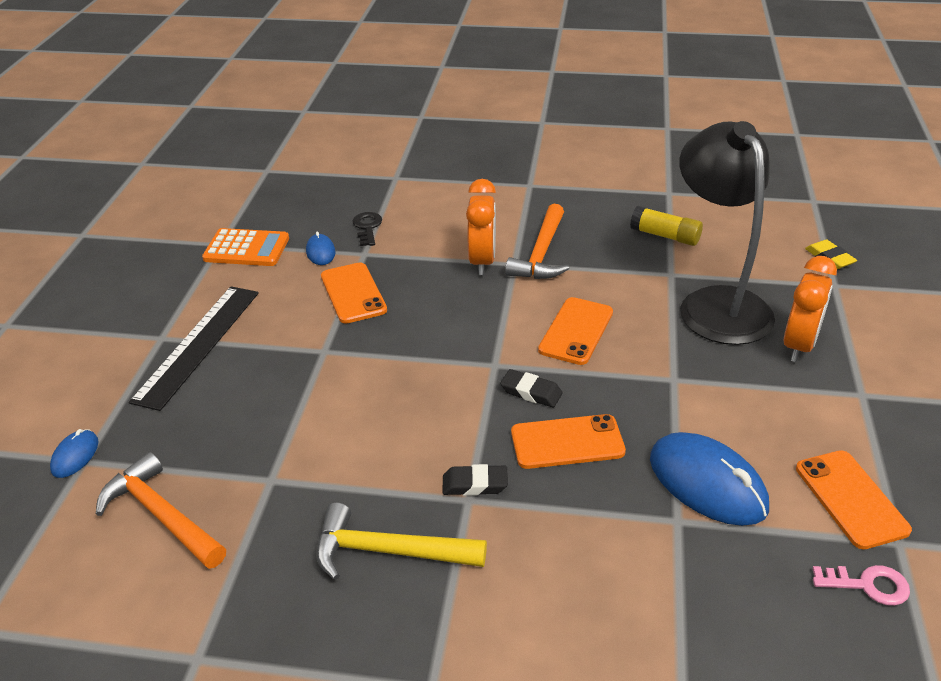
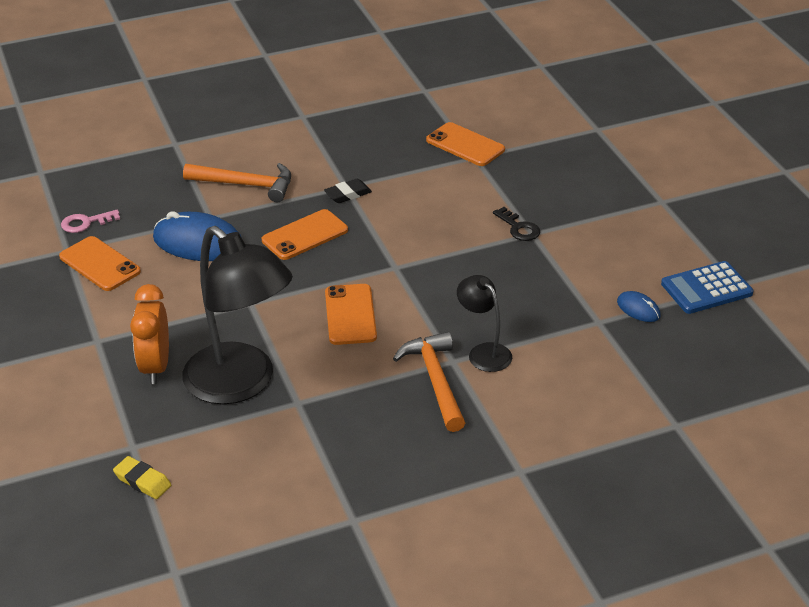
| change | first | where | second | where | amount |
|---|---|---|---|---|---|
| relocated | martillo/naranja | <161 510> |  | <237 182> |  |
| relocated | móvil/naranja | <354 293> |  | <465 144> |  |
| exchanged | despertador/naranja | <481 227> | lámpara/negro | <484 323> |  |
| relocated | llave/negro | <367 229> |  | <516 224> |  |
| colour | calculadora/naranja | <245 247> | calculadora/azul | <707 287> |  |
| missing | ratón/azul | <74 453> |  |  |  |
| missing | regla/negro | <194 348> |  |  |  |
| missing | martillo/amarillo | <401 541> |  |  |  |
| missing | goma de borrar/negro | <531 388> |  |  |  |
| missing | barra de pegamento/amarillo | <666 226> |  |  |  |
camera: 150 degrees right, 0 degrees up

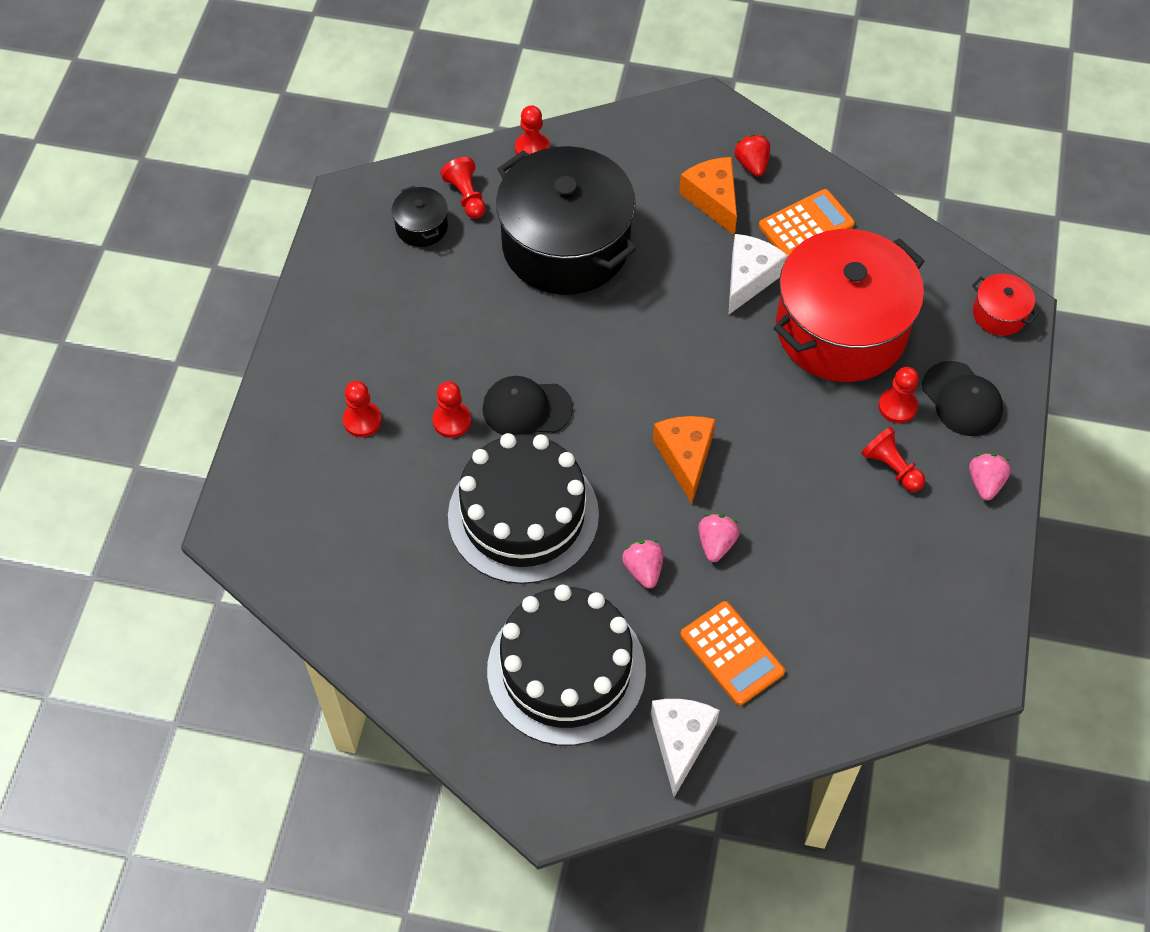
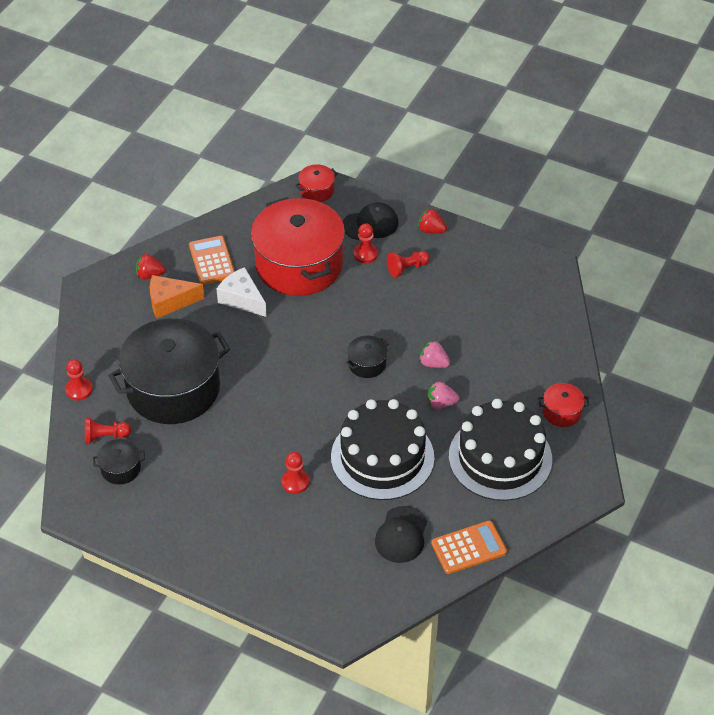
| change | first | where | second | where | amount |
|---|---|---|---|---|---|
| exchanged | queso/naranja | <684 460> | olla/negro | <367 356> |  |
| relocated | gorra/negro | <527 405> |  | <401 534> |  |
| colour | fresa/rosa | <990 476> | fresa/rojo | <432 221> |  |
| relocated | calculadora/naranja | <732 653> |  | <469 547> |  |
| exchanged | queso/blanco | <685 748> | olla/rojo | <563 405> |  |
| missing | peón/rojo | <362 409> |  |  |  |
camera: 75 degrees left, 10 degrees down

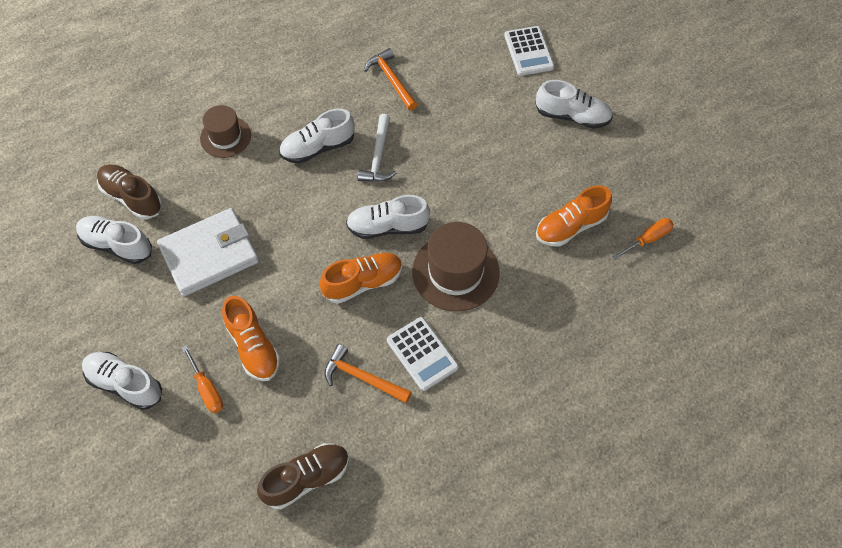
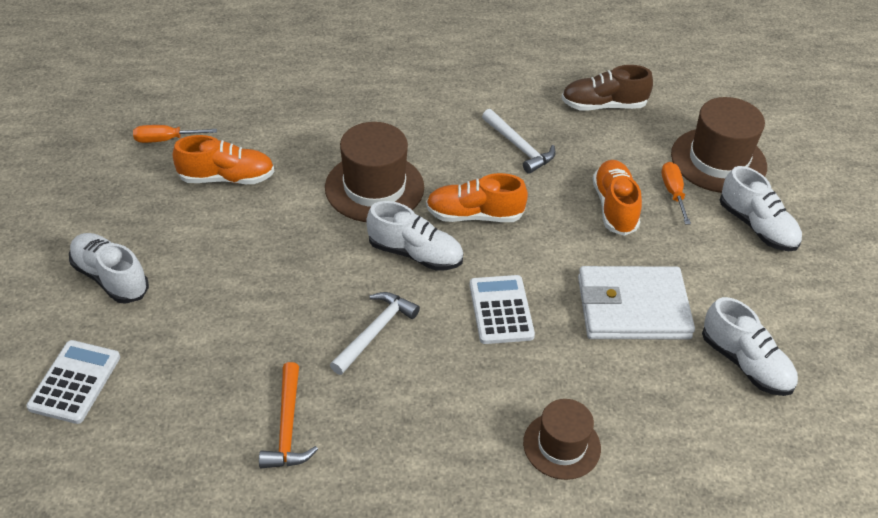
| change | first | where | second | where | amount |
|---|---|---|---|---|---|
| relocated | calculadora/blanco | <423 354> |  | <502 309> |  |
| colour | martillo/naranja | <368 373> | martillo/blanco | <519 141> |  |
| appeared |  |  | sombrero/marrón | <719 145> |  |
| missing | zapato/marrón | <129 191> |  |  |  |
| missing | zapato/blanco | <317 136> |  |  |  |
camera: 155 degrees left, 15 degrees down

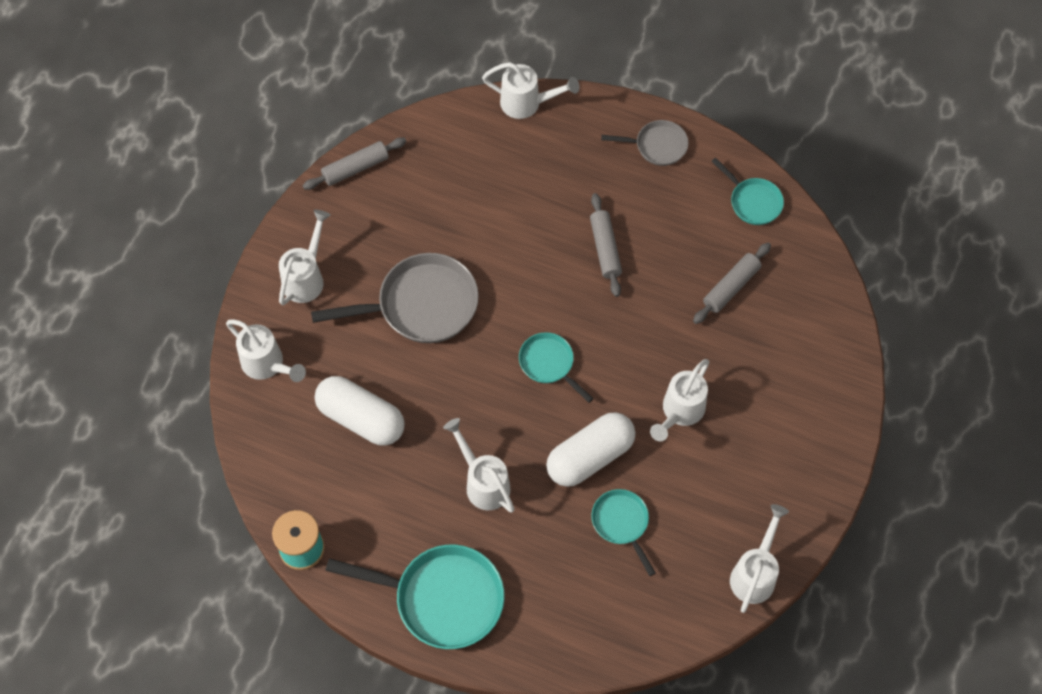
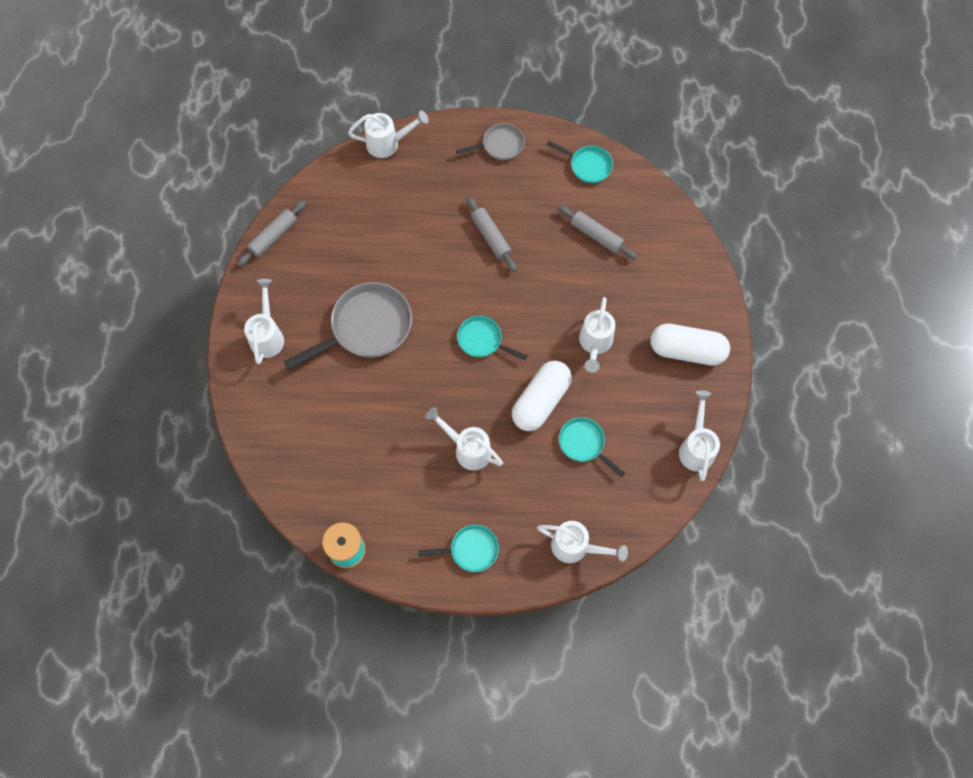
| change | first | where | second | where | amount |
|---|---|---|---|---|---|
| size | sartén/turquesa | <414 597> |  | <458 548> | x0.55 |
| relocated | regadera/blanco | <266 350> |  | <582 542> |  |
| spun | rodillo/gris | <732 283> |  | <597 232> | 75 degrees counterclockwise |
| relocated | cápsula/blanco | <360 411> |  | <690 344> |  |
camera: 20 degrees left, 5 degrees up

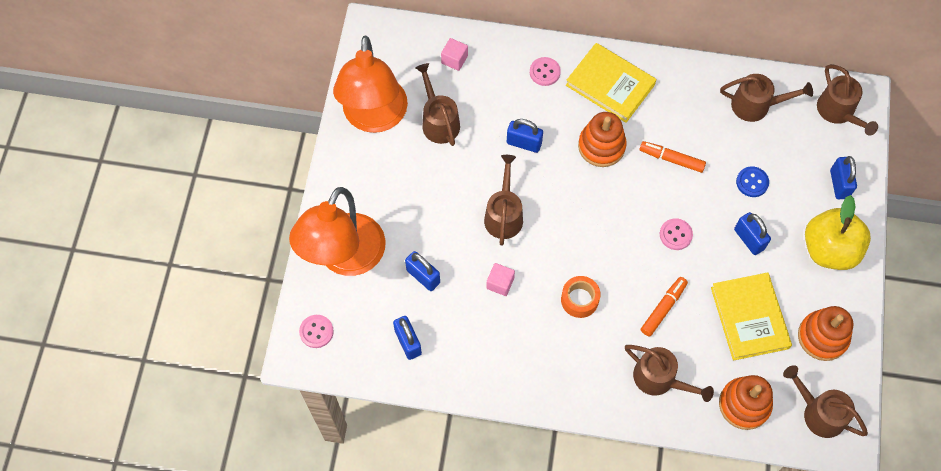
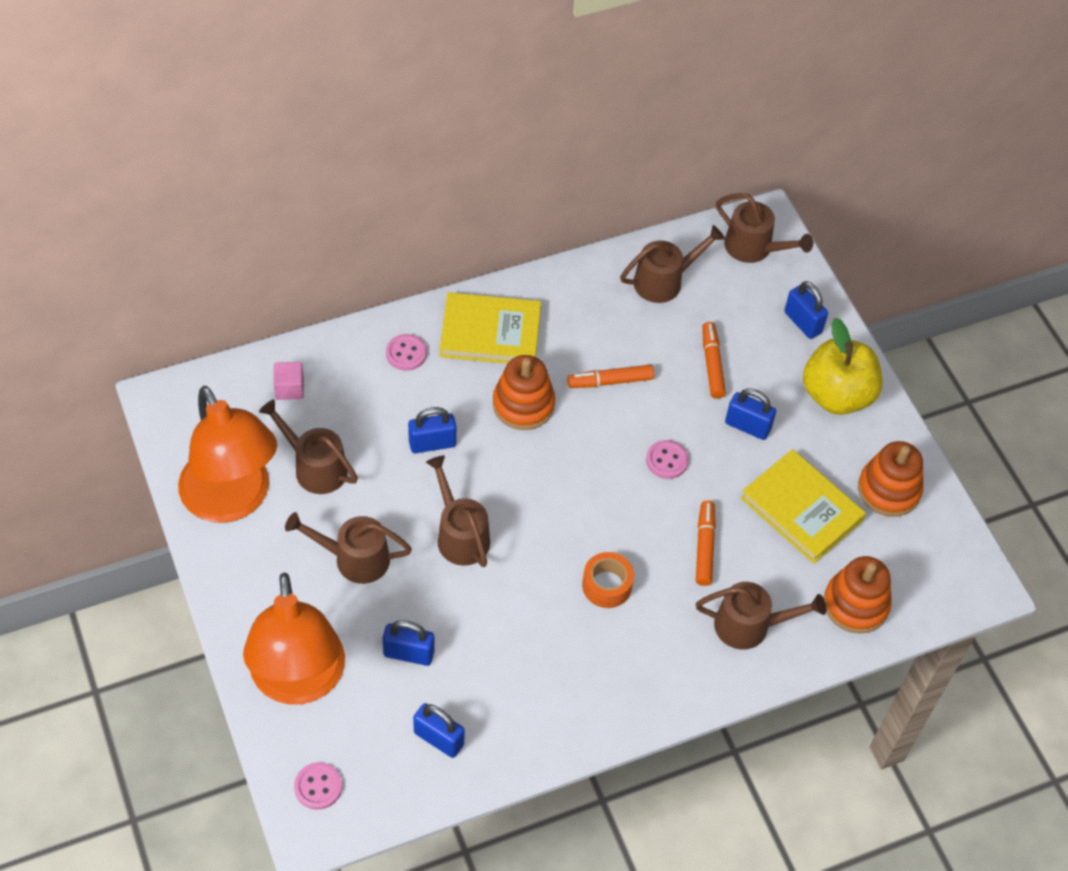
| change | first | where | second | where | amount |
|---|---|---|---|---|---|
| relocated | regadera/marrón | <825 401> |  | <348 548> |  |
| exchanged | botón/azul | <752 181> | rotulador/naranja | <714 360> |  |
| missing | cubo/rosa | <500 279> |  |  |  |
camera: 35 degrees left, 10 degrees down

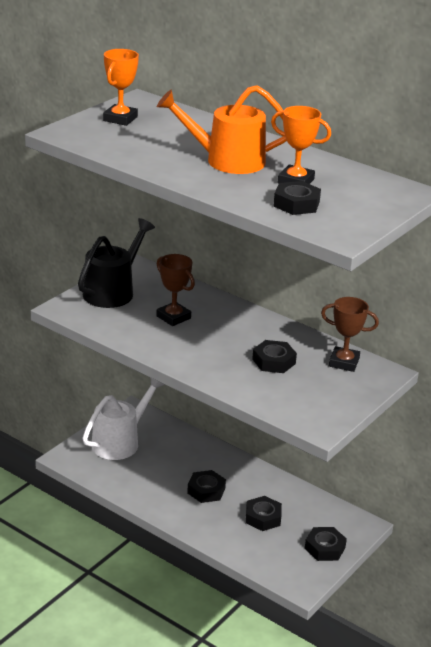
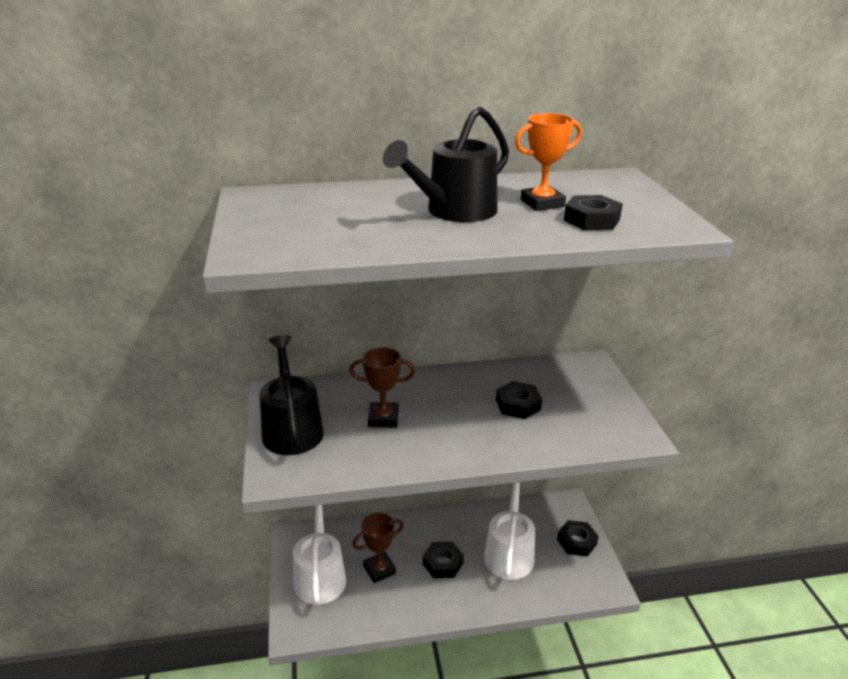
| change | first | where | second | where | amount |
|---|---|---|---|---|---|
| relocated | trofeo/marrón | <350 334> |  | <378 548> |  |
| colour | regadera/naranja | <222 129> | regadera/negro | <446 164> |  |
| exchanged | tuerca/negro | <263 513> | regadera/blanco | <509 531> |  |
| missing | trofeo/naranja | <121 87> |  |  |  |
camera: 45 degrees left, 0 degrees up

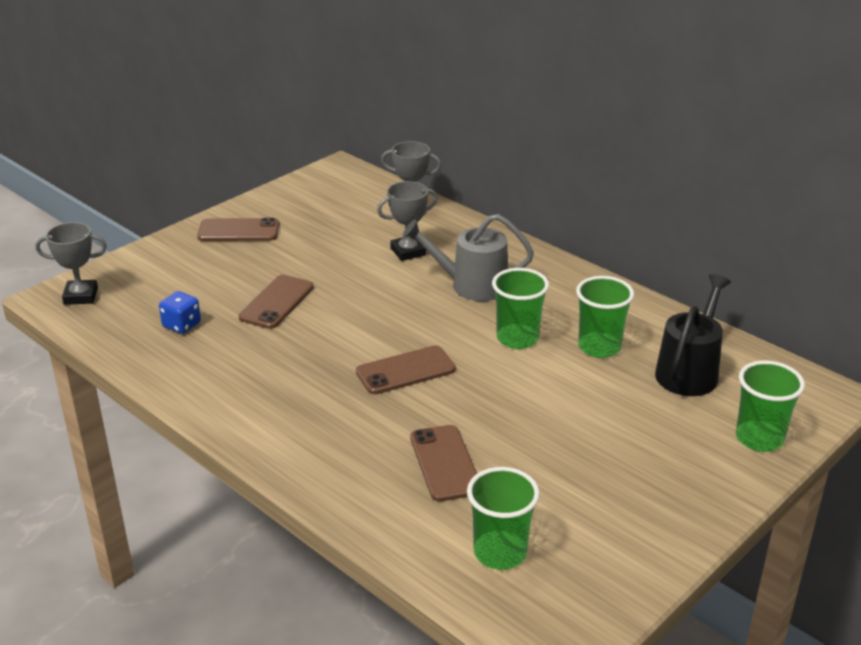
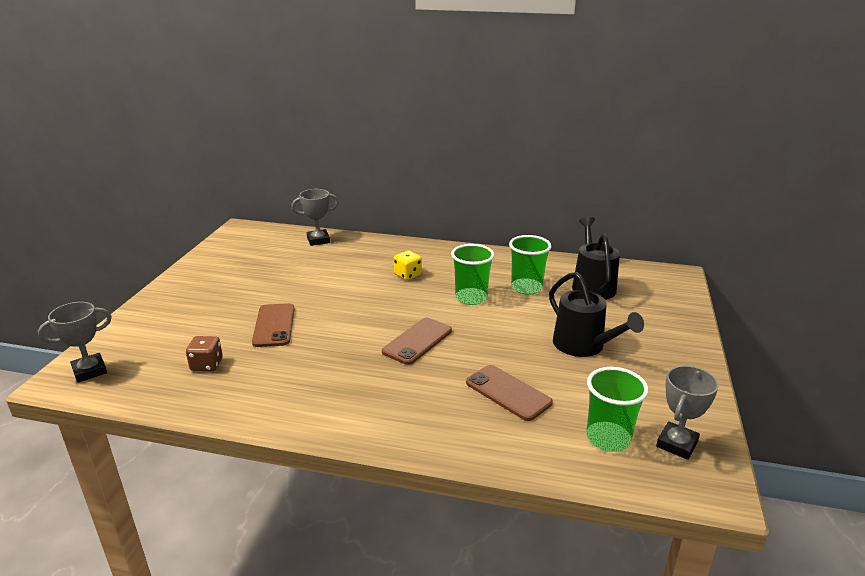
| change | first | where | second | where | amount |
|---|---|---|---|---|---|
| colour | dado/azul | <180 312> | dado/marrón | <204 353> |  |
| exchanged | regadera/gris | <468 257> | dado/amarillo | <408 265> |  |
| appeared |  |  | regadera/negro | <596 314> |  |
| relocated | trofeo/gris | <407 221> |  | <687 413> |  |
| missing | móvil/marrón | <238 229> |  |  |  |
| missing | vaso/verde | <770 406> |  |  |  |
camera: 30 degrees left, 5 degrees down

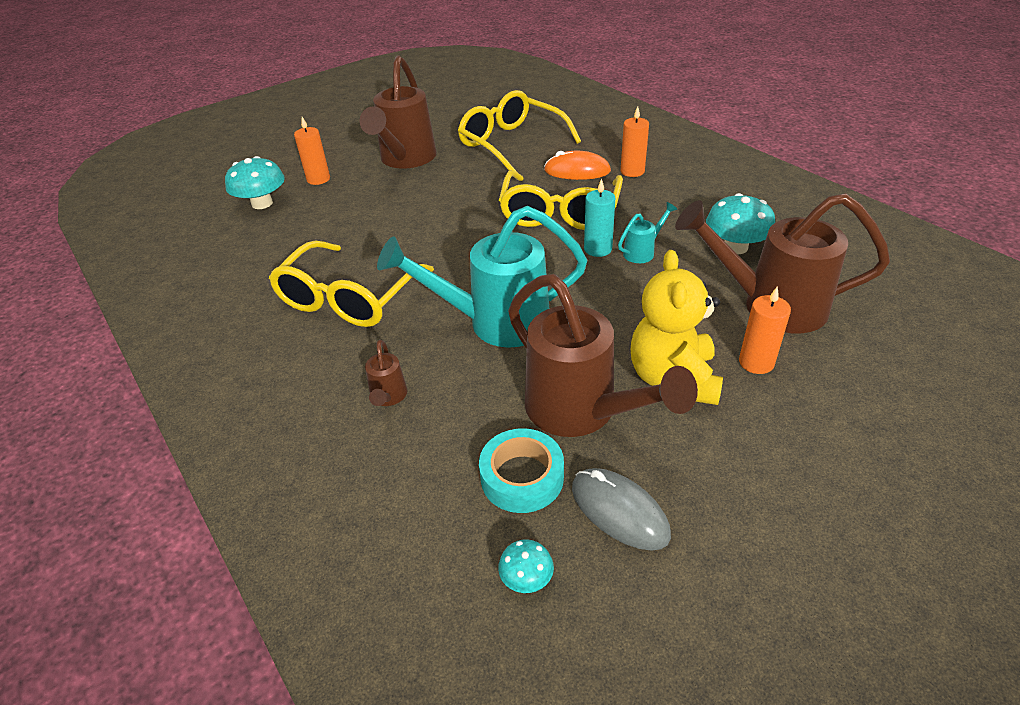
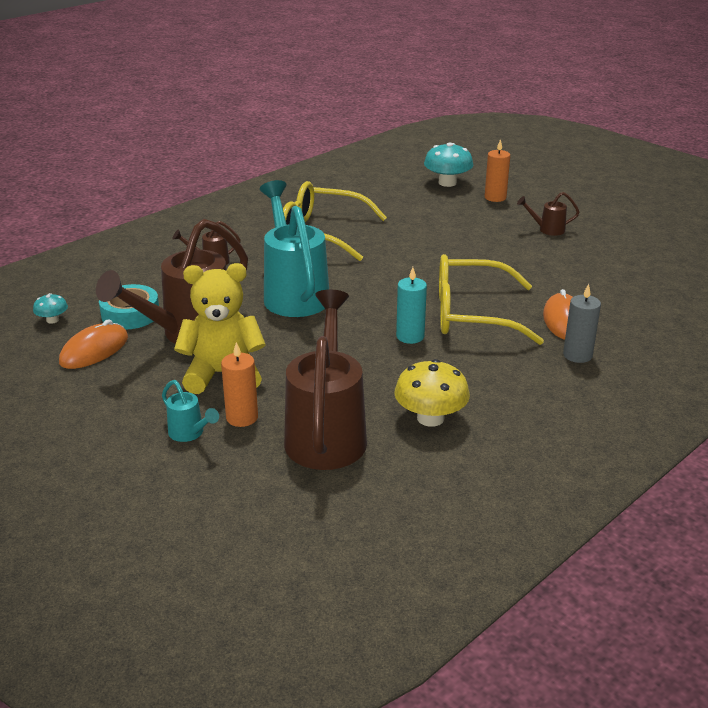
| change | first | where | second | where | amount |
|---|---|---|---|---|---|
| colour | ratón/gris | <621 509> | ratón/naranja | <93 344> |  |
| relocated | regadera/turquesa | <647 232> |  | <190 411> |  |
| colour | seta/turquesa | <740 223> | seta/amarillo | <432 393> |  |
| size | regadera/marrón | <398 112> |  | <548 214> | x0.43 |
| colour | vela/naranja | <635 141> | vela/gris | <582 323> |  |
| missing | gafas/amarillo | <519 131> |  |  |  |
camera: 80 degrees right, 10 degrees down

